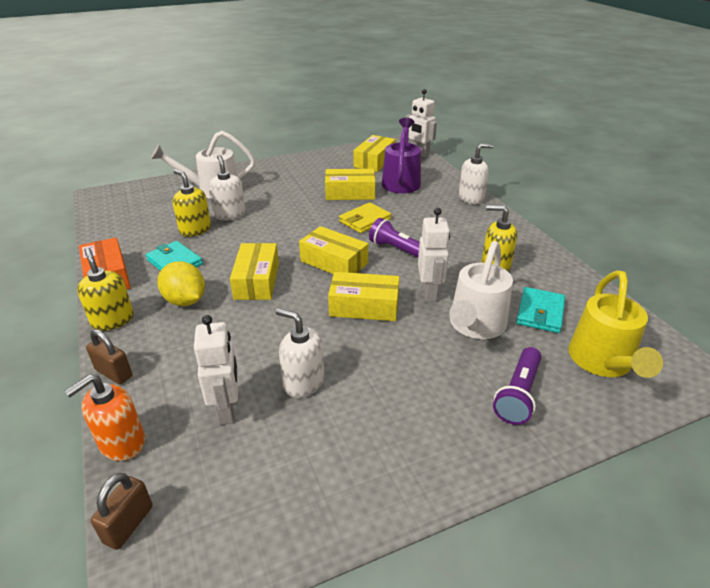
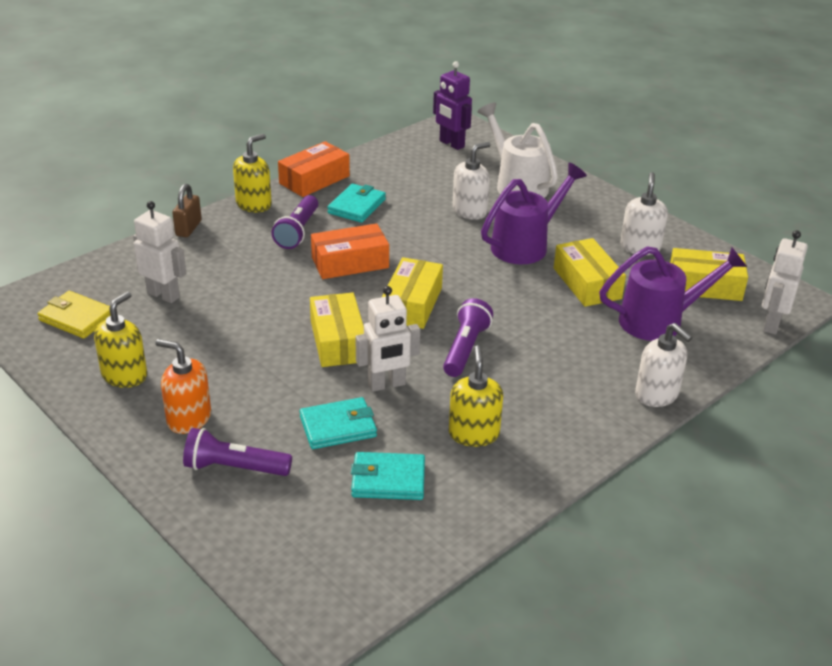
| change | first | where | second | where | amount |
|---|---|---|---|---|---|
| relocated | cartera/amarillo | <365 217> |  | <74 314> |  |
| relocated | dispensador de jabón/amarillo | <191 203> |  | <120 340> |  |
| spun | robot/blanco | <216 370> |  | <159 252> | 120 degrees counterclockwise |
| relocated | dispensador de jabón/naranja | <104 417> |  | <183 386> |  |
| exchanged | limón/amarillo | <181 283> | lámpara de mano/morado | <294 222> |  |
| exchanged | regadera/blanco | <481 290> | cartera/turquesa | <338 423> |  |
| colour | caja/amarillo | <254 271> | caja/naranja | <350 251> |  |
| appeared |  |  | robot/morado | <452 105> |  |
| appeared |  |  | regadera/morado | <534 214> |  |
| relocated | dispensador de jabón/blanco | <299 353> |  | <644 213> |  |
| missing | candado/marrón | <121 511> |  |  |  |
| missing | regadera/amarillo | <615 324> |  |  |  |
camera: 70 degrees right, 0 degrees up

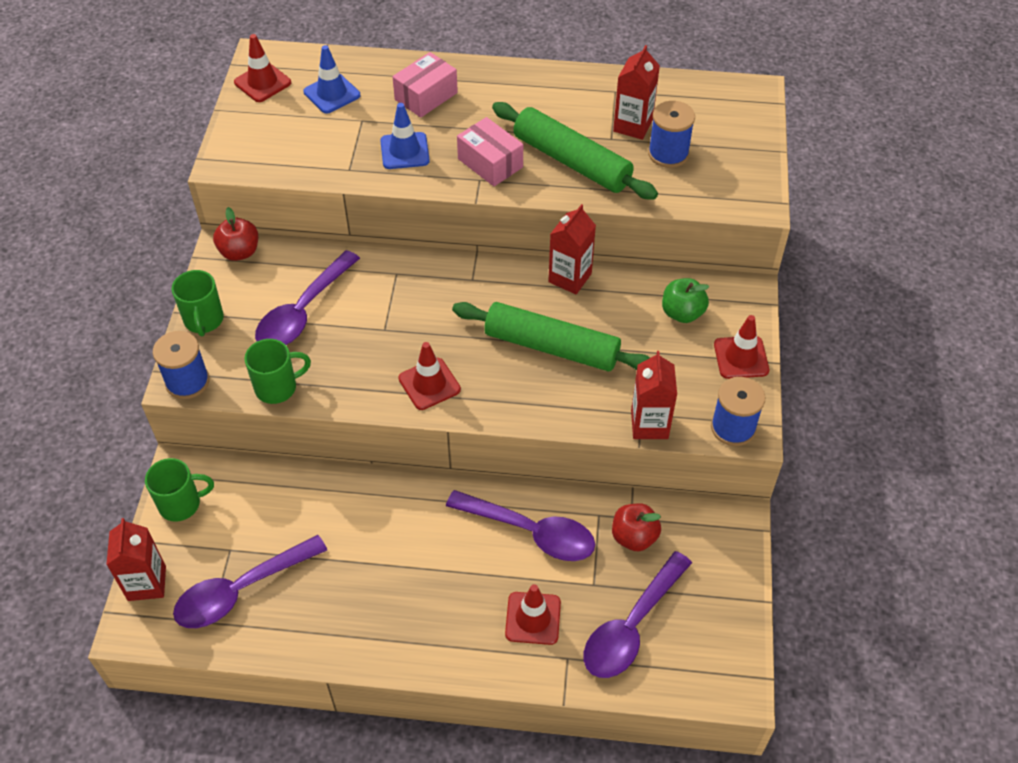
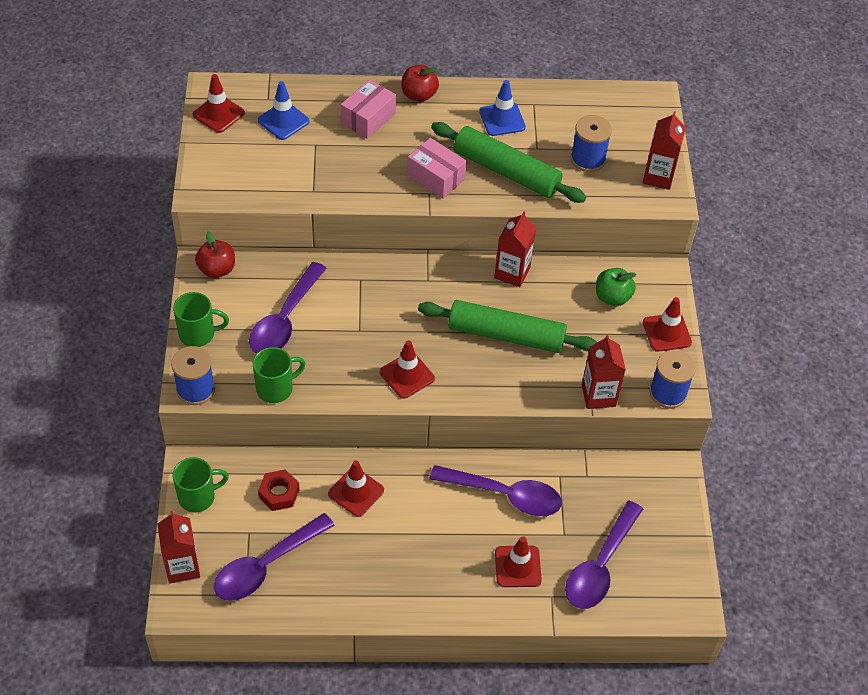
| change | first | where | second | where | amount |
|---|---|---|---|---|---|
| spun | taza/verde | <198 303> |  | <201 319> | 75 degrees counterclockwise |
| appeared |  |  | tuerca/rojo | <279 490> |  |
| appeared |  |  | cono de tráfico/rojo | <356 489> |  |
| relocated | manzana/rojo | <636 527> |  | <420 83> |  |
| relocated | cono de tráfico/azul | <405 136> |  | <502 108> |  |
| relocated | cartón de leche/rojo | <636 92> |  | <664 150> |  |
camera: 10 degrees left, 0 degrees up

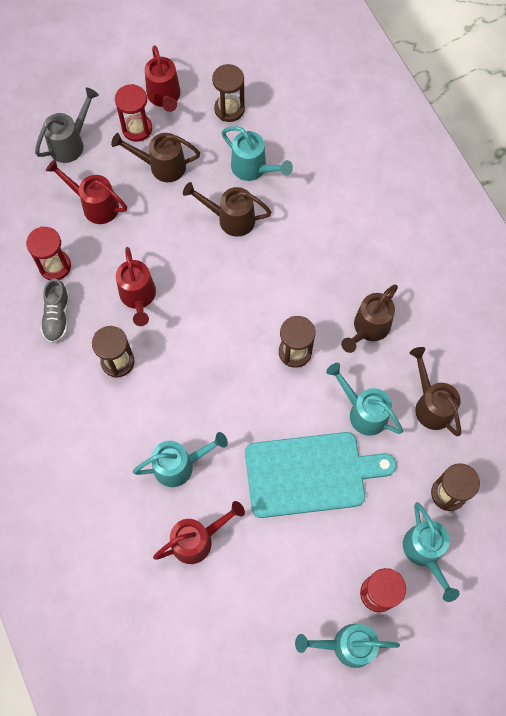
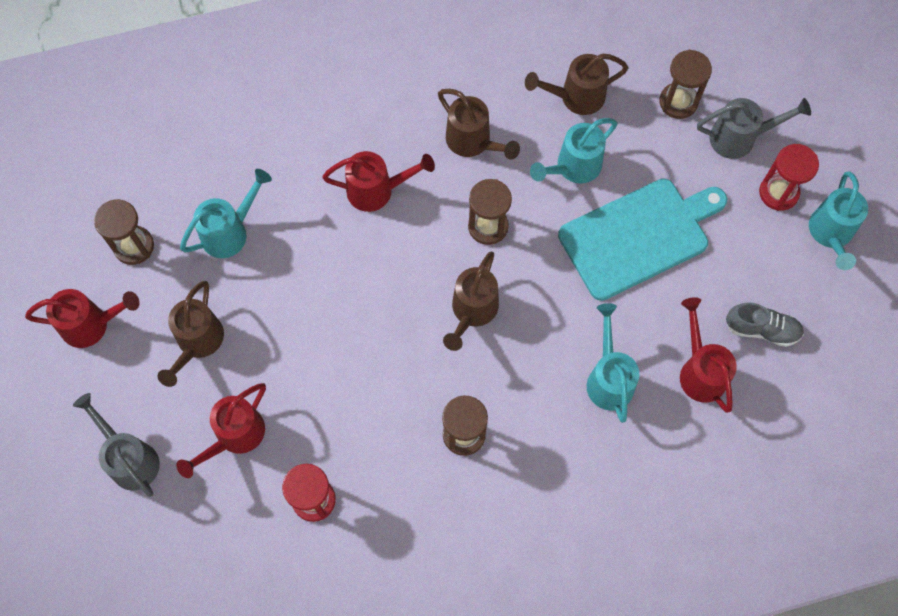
| change | first | where | second | where | amount |
|---|---|---|---|---|---|
| relocated | regadera/rojo | <136 286> |  | <378 181> |  |
| relocated | regadera/marrón | <227 209> |  | <471 301> |  |
| spun | tabla de cortar/turquesa | <320 475> |  | <642 240> | 60 degrees clockwise |
| colour | regadera/turquesa | <431 552> | regadera/gris | <754 128> |  |
| relocated | zapato/gris | <55 311> |  | <765 324> |  |
| missing | reloj de arena/rojo | <133 113> |  |  |  |
camera: 80 degrees left, 0 degrees up

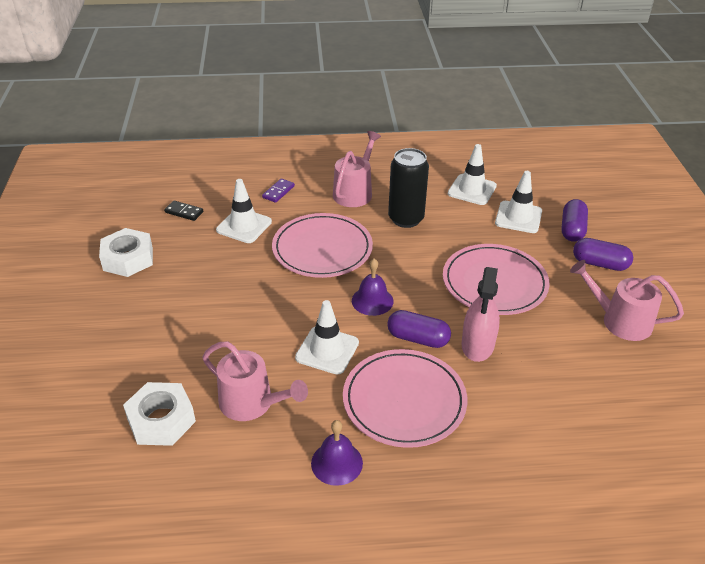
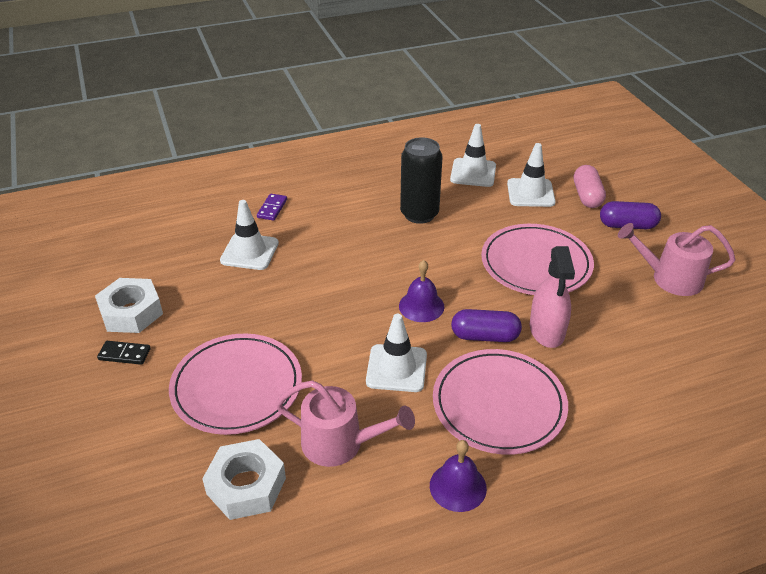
| change | first | where | second | where | amount |
|---|---|---|---|---|---|
| relocated | ficha de dominó/negro | <183 211> |  | <123 353> |  |
| relocated | plato/rosa | <322 245> |  | <235 384> |  |
| colour | cápsula/morado | <574 220> | cápsula/rosa | <590 186> |  |
| missing | regadera/rosa | <357 169> |  |  |  |
camera: 15 degrees left, 0 degrees up

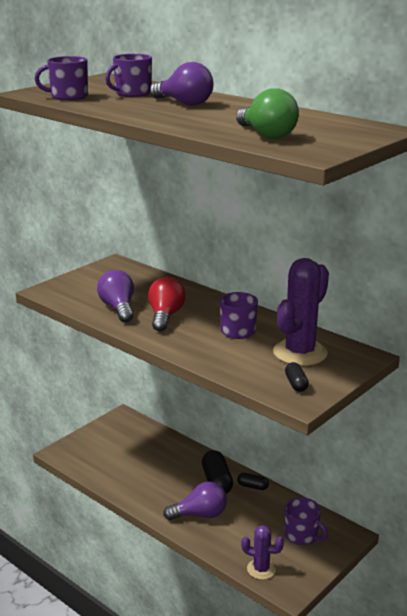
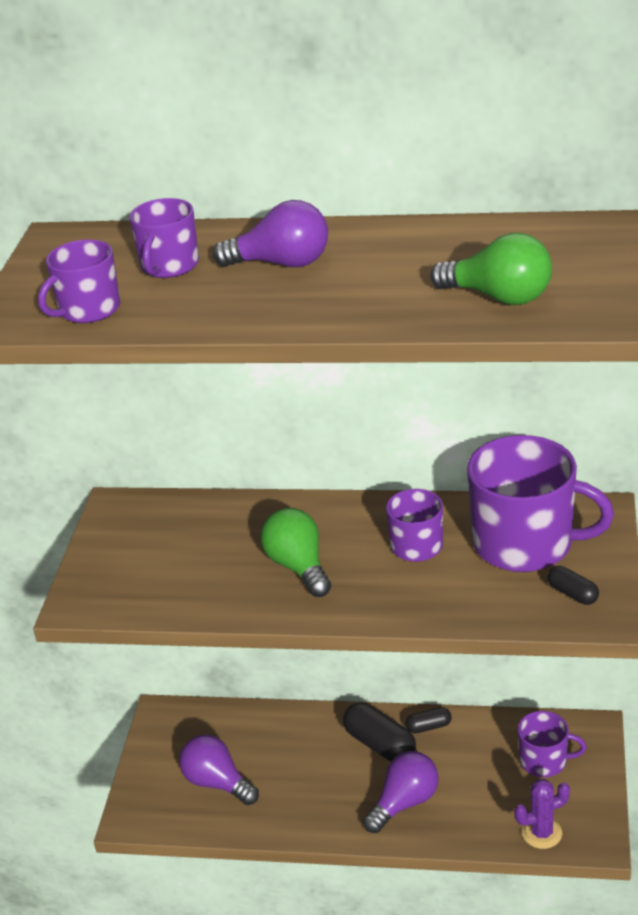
| change | first | where | second | where | amount |
|---|---|---|---|---|---|
| relocated | bombilla/morado | <115 296> |  | <219 770> |  |
| colour | bombilla/rojo | <167 304> | bombilla/verde | <295 552> |  |
| exchanged | cactus/morado | <301 312> | taza/morado | <540 503> |  |
camera: 30 degrees left, 10 degrees up

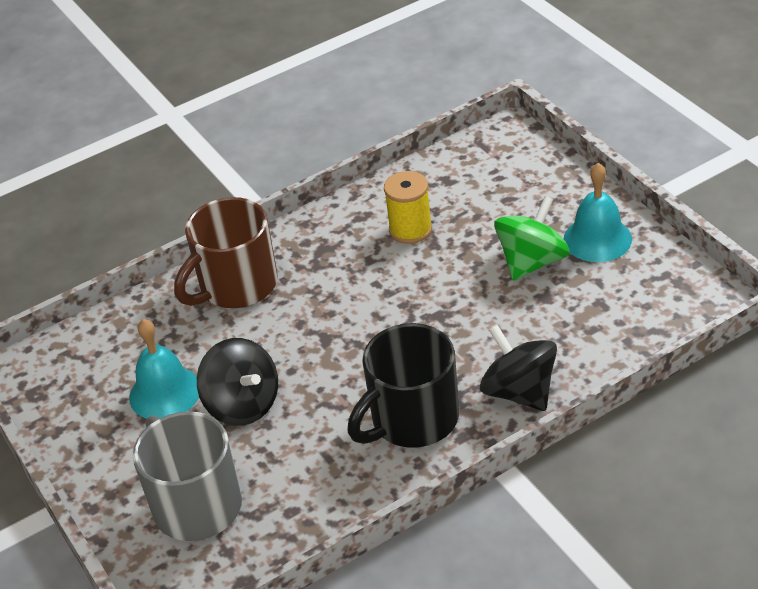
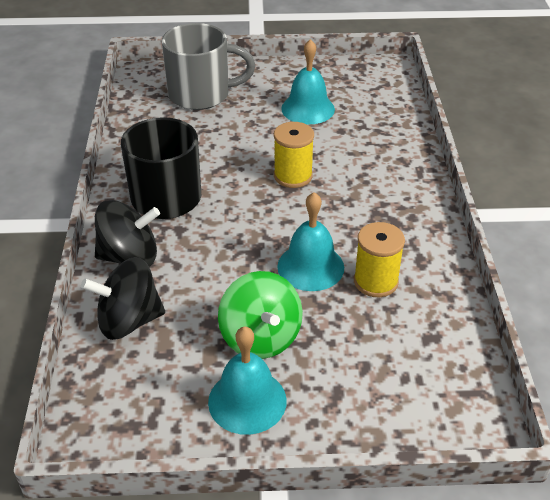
| change | first | where | second | where | amount |
|---|---|---|---|---|---|
| relocated | peonza/negro | <237 382> |  | <123 298> |  |
| appeared |  |  | carrete/amarillo | <294 155> |  |
| appeared |  |  | campana/turquesa | <310 241> |  |
| missing | taza/marrón | <226 252> |  |  |  |
camera: 115 degrees right, 0 degrees up

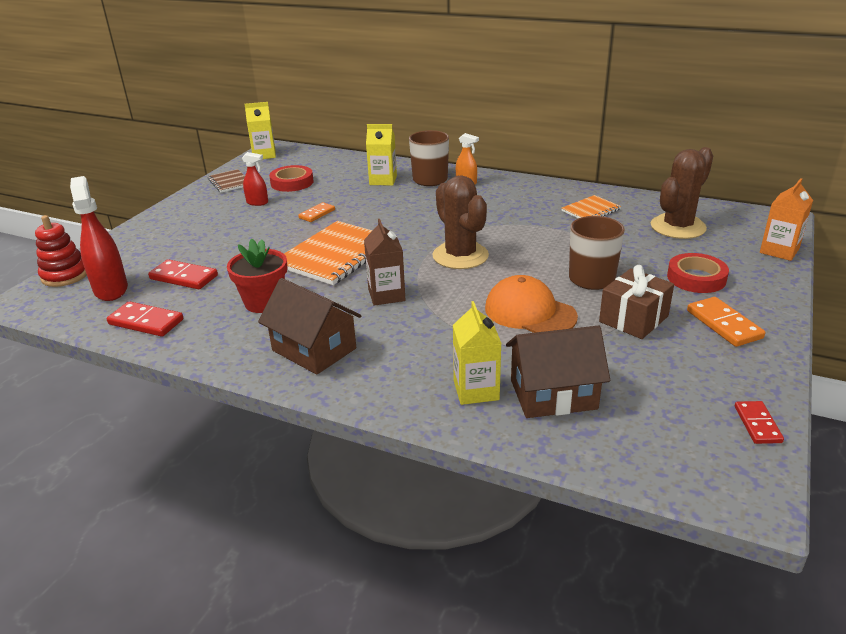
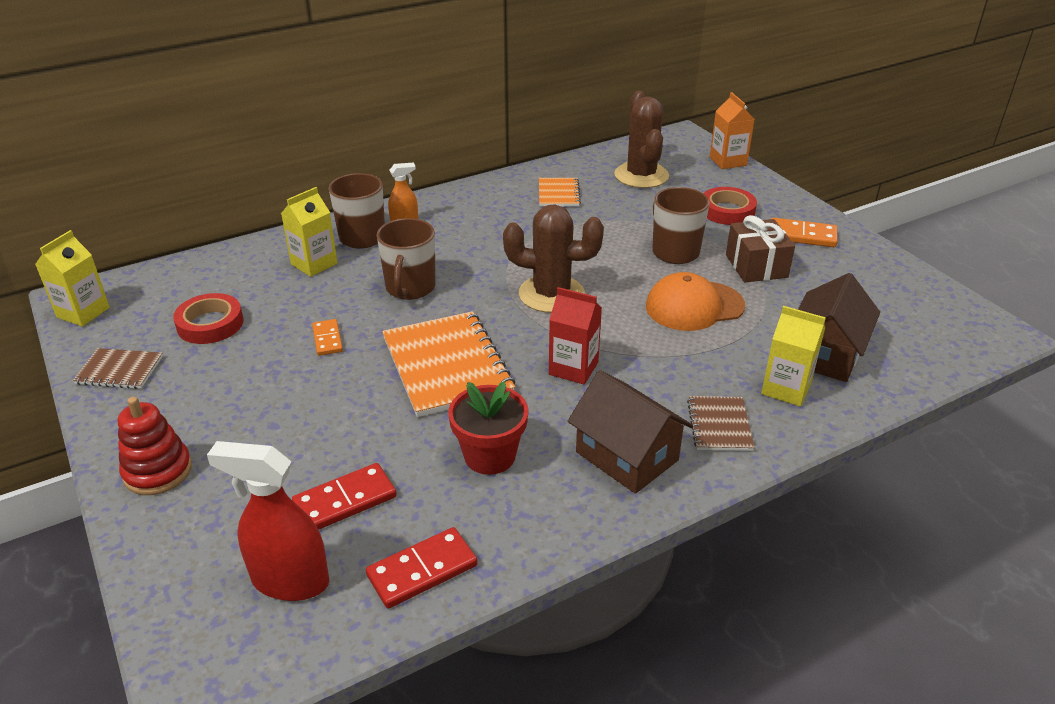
| change | first | where | second | where | amount |
|---|---|---|---|---|---|
| relocated | juguete apilable/rojo | <61 251> |  | <155 446> |  |
| appeared |  |  | taza/marrón | <406 259> |  |
| colour | cartón de leche/marrón | <385 262> | cartón de leche/rojo | <575 336> |  |
| spun | casa/marrón | <309 326> |  | <630 432> | 60 degrees clockwise |
| appeared |  |  | cuaderno/marrón | <721 423> |  |
| missing | pulverizador/rojo | <255 179> |  |  |  |
| missing | ficha de dominó/rojo | <759 422> |  |  |  |
camera: 55 degrees left, 5 degrees up

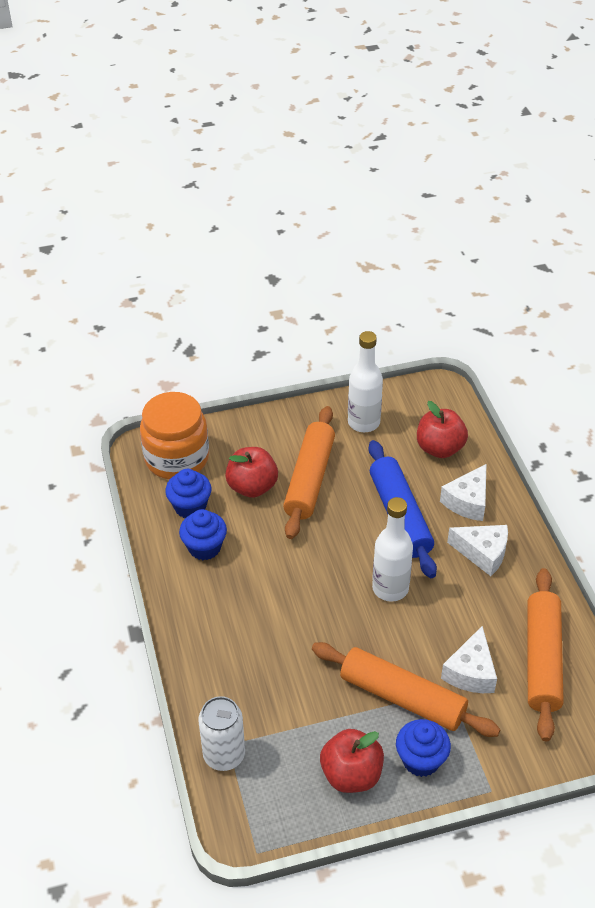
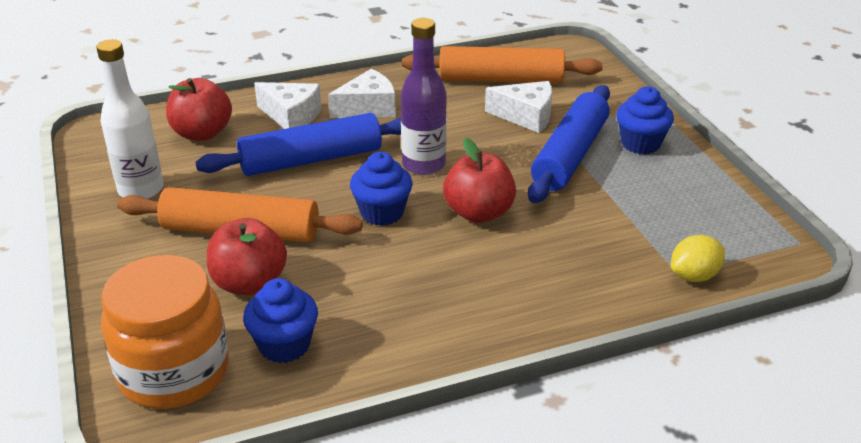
| change | first | where | second | where | amount |
|---|---|---|---|---|---|
| spun | queso/blanco | <477 550> |  | <362 93> | 45 degrees clockwise |
| relocated | magdalena/azul | <203 534> |  | <381 189> |  |
| colour | botella/blanco | <392 549> | botella/morado | <424 96> |  |
| relocated | manzana/rojo | <352 761> |  | <479 180> |  |
| colour | rodillo/naranja | <406 689> | rodillo/azul | <569 144> |  |
| exchanged | lata/blanco | <221 733> | limón/amarillo | <698 258> |  |
camera: 95 degrees left, 10 degrees down

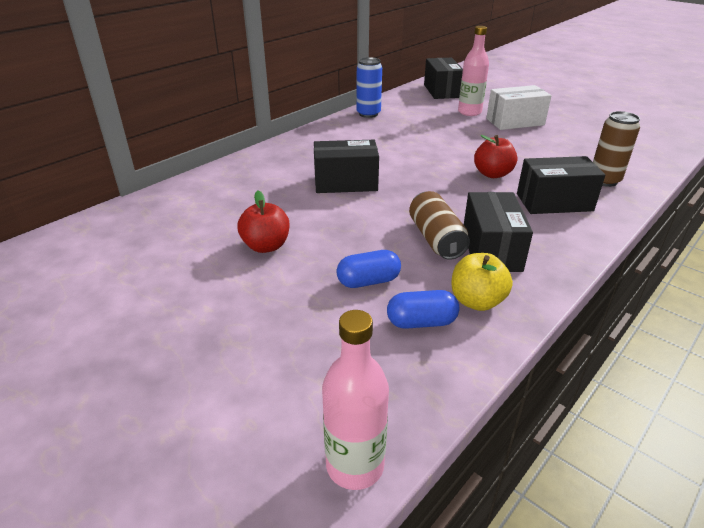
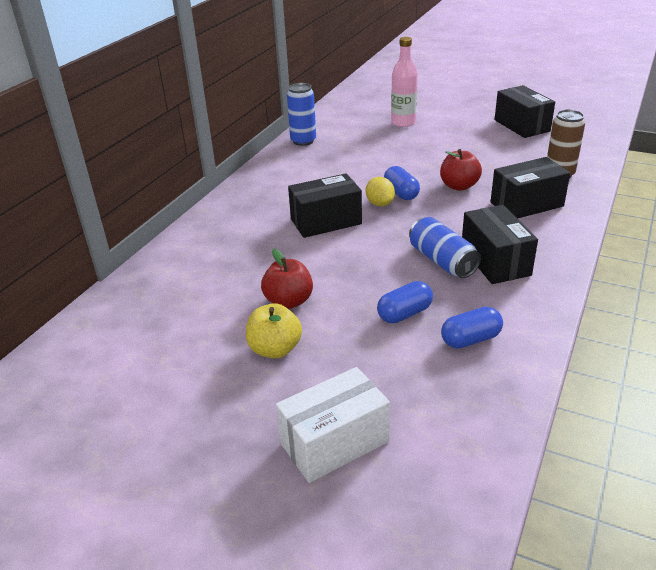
| change | first | where | second | where | amount |
|---|---|---|---|---|---|
| relocated | manzana/amarillo | <482 282> |  | <274 330> |  |
| relocated | caja/blanco | <519 107> |  | <333 425> |  |
| appeared |  |  | limón/amarillo | <380 192> |  |
| appeared |  |  | cápsula/azul | <402 183> |  |
| colour | lata/marrón | <439 225> | lata/azul | <445 247> |  |
| relocated | caja/negro | <443 78> |  | <525 111> |  |
| missing | botella/rosa | <355 400> |  |  |  |
camera: 15 degrees left, 0 degrees up

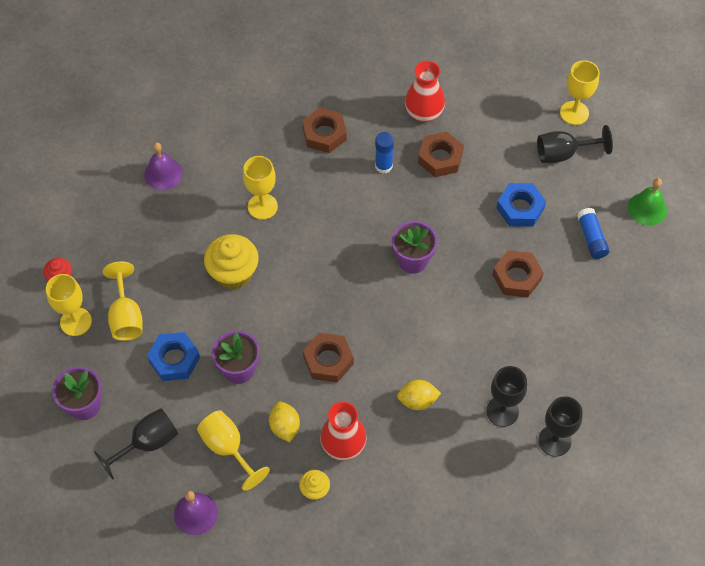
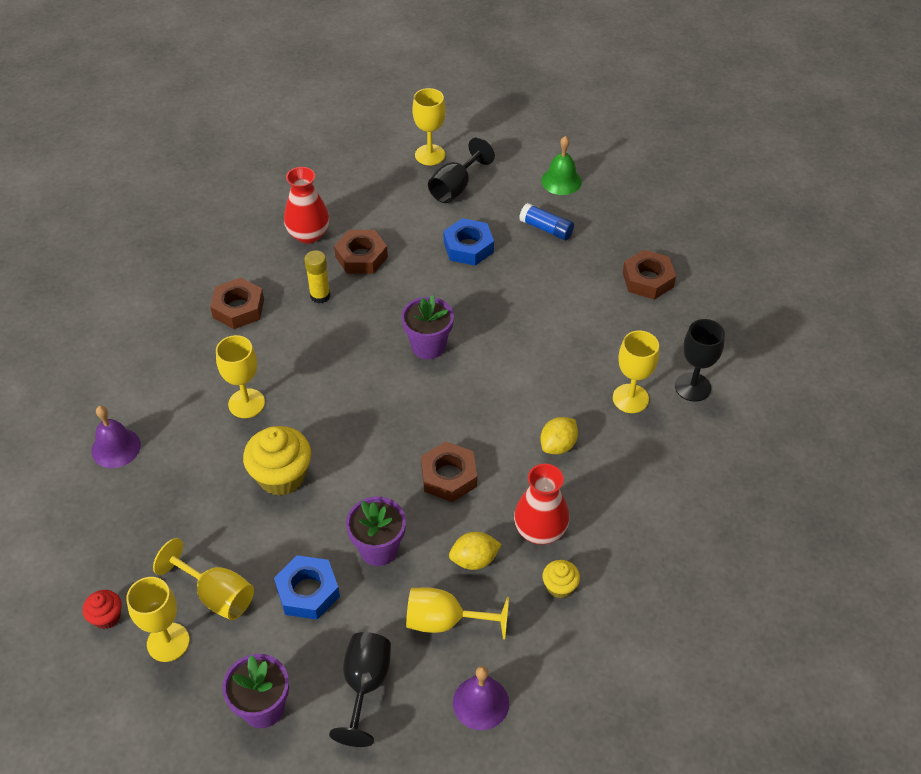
| change | first | where | second | where | amount |
|---|---|---|---|---|---|
| colour | barra de pegamento/azul | <384 152> | barra de pegamento/amarillo | <317 277> |  |
| spun | limón/amarillo | <284 422> |  | <475 551> | 45 degrees counterclockwise |
| colour | copa/negro | <506 396> | copa/amarillo | <636 371> |  |
| relocated | tuerca/marrón | <517 273> |  | <649 275> |  |
camera: 45 degrees left, 10 degrees down

